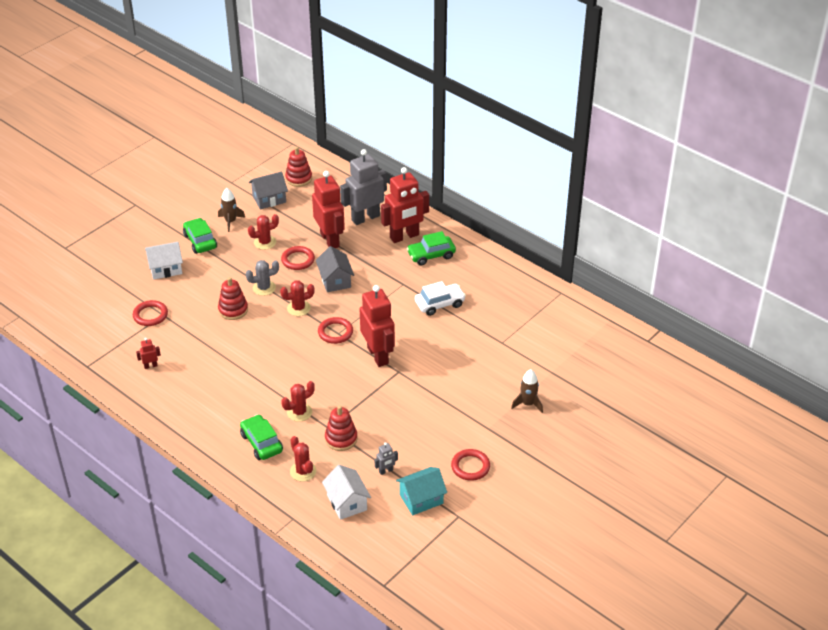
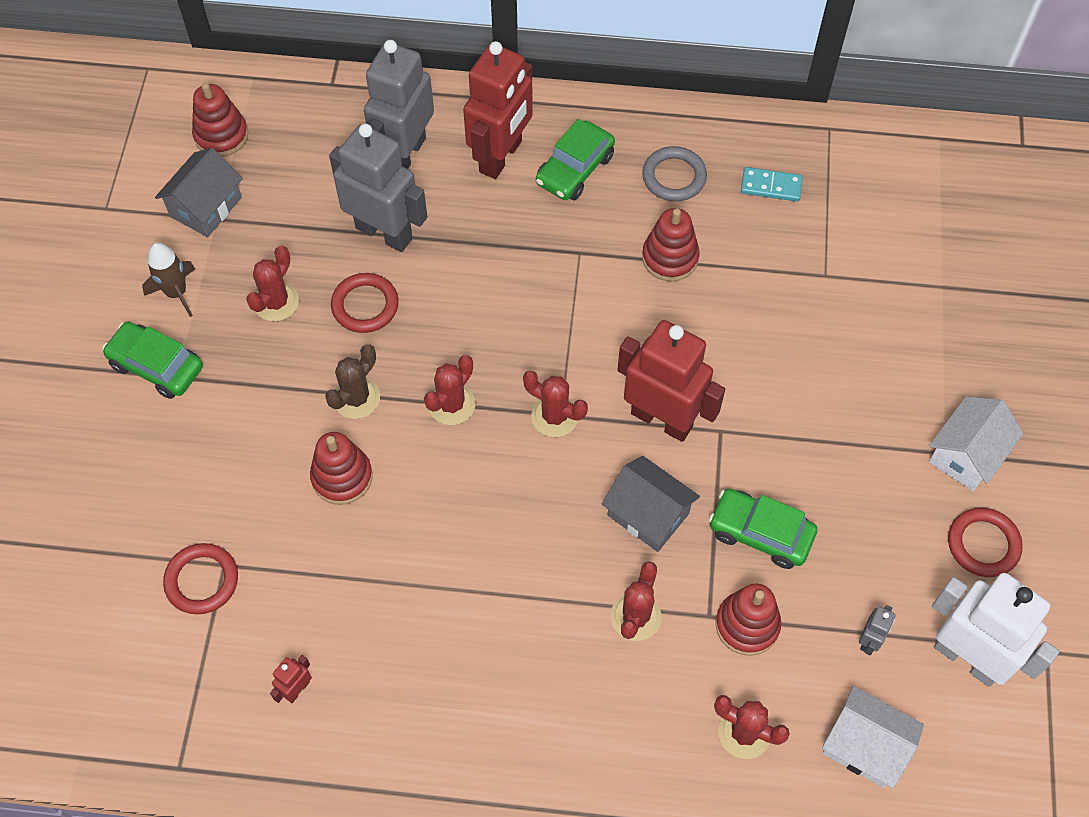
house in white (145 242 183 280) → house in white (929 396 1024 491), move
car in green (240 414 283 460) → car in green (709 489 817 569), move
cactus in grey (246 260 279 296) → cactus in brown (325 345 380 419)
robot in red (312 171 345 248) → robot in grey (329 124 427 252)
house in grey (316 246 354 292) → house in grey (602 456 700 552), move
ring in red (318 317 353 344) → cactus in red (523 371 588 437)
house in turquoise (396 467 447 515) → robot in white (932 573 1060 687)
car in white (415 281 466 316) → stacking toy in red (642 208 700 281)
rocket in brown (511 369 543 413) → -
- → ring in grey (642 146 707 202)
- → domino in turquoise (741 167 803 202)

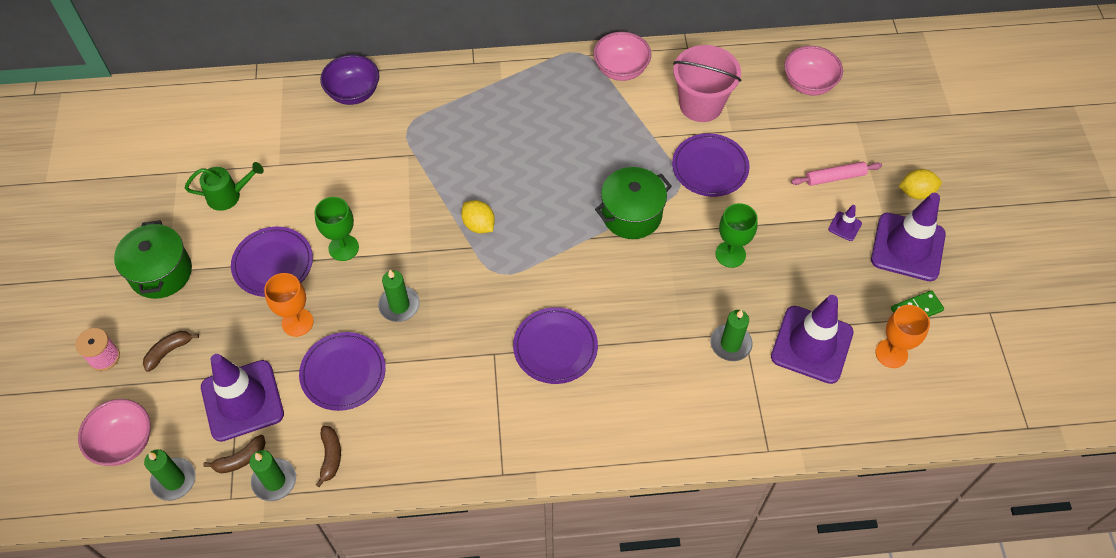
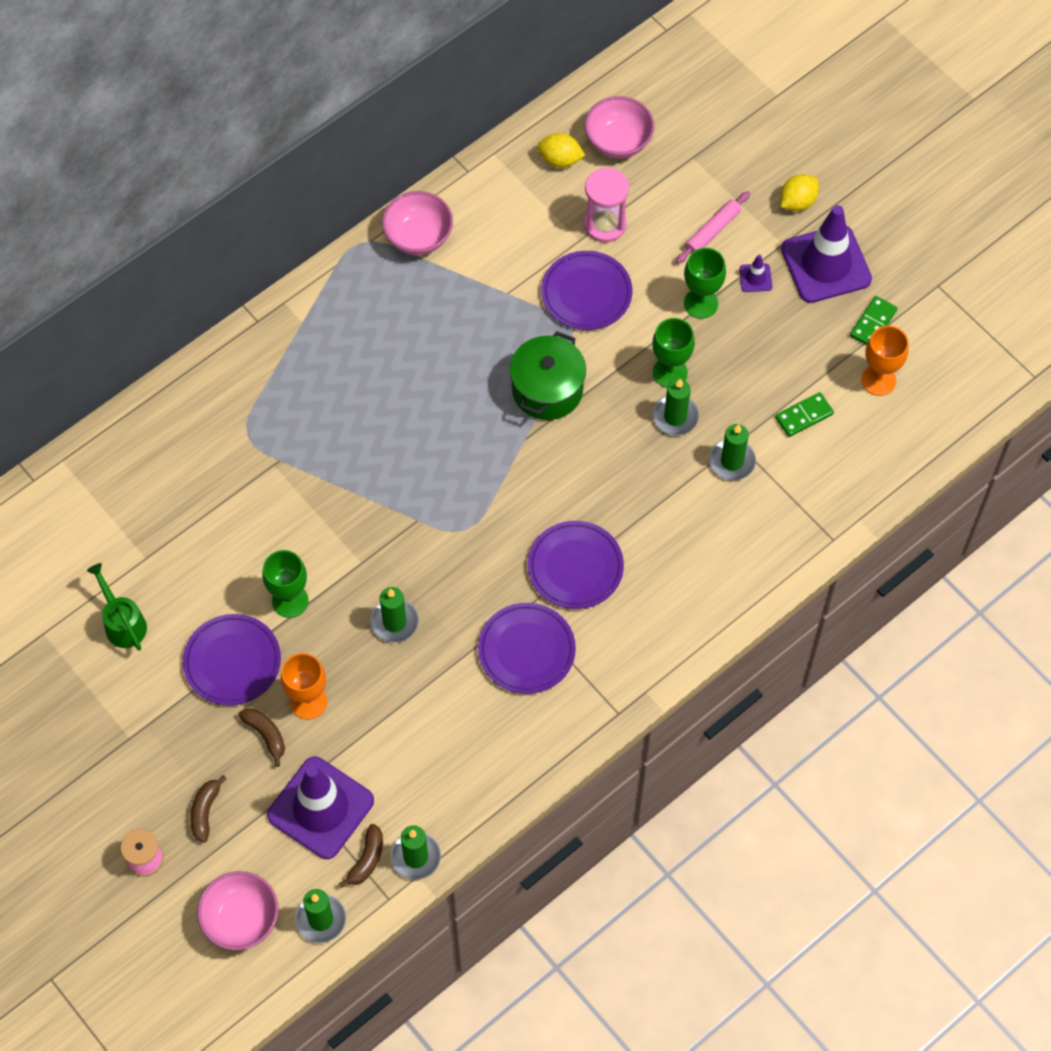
pot in green (114 220 192 299) → -
watering can in green (185 162 264 211) → watering can in green (87 563 147 651), 75 degrees counterclockwise
plate in purple (299 332 386 411) → plate in purple (478 603 576 694), move
banana in brown (315 426 341 487) → banana in brown (238 708 285 767), move
bowl in purple (320 55 379 105) → -
lemon in yellow (461 200 495 233) → lemon in yellow (537 133 586 168), move
bucket in pink (673 45 741 122) → -
traffic cone in purple (771 295 854 384) → domino in green (775 392 834 437)
- → hourglass in pink (584 167 629 243)
- → candle in green (653 379 699 435)
- → goblet in green (684 248 726 319)

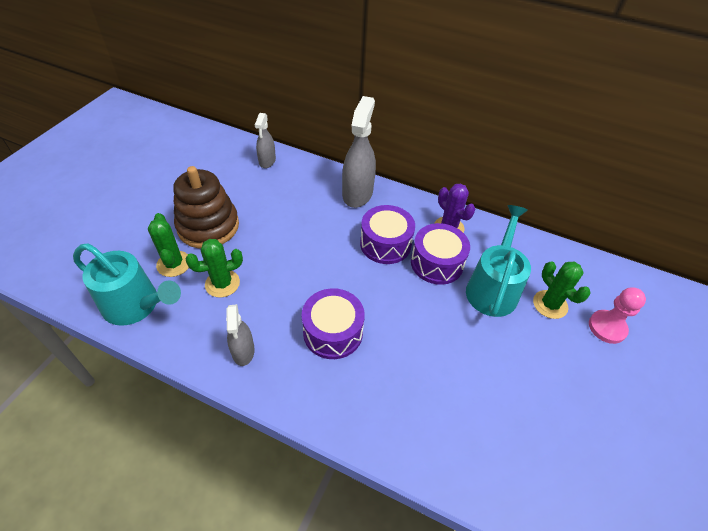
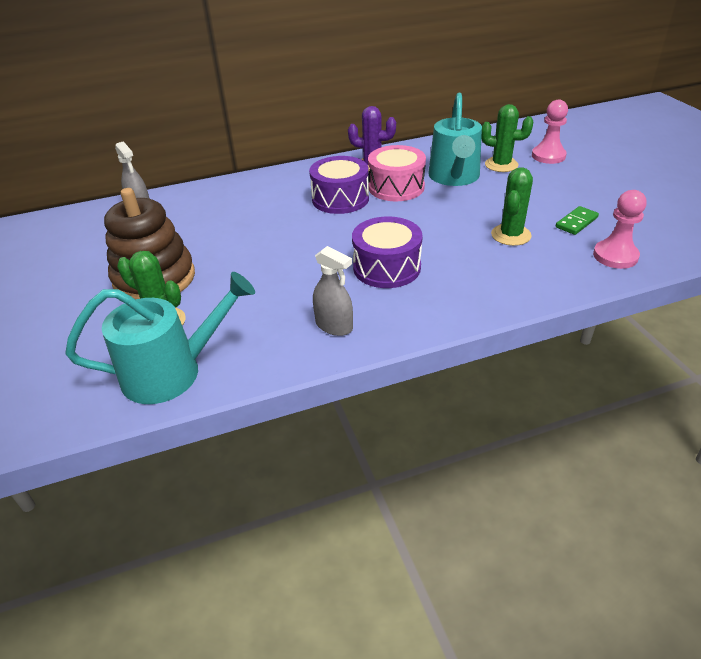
cactus in green (186 239 243 297) → cactus in green (491 167 533 246), move
spray bottle in grey (342 96 376 208) → -
drum in purple (411 223 470 285) → drum in pink (368 145 426 201)
watering can in turquoise (466 205 531 317) → watering can in turquoise (428 93 482 186), 150 degrees counterclockwise
- → domino in green (556 206 599 235)
- → pawn in pink (593 190 647 269)

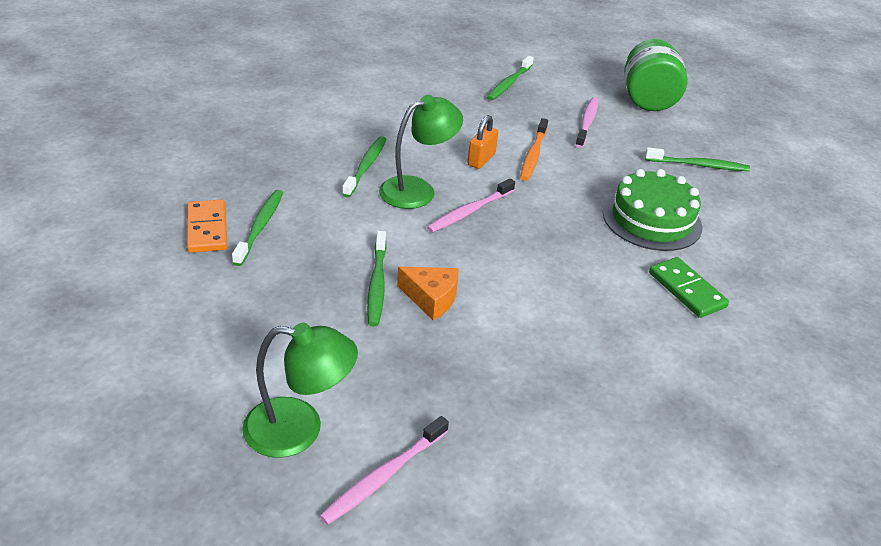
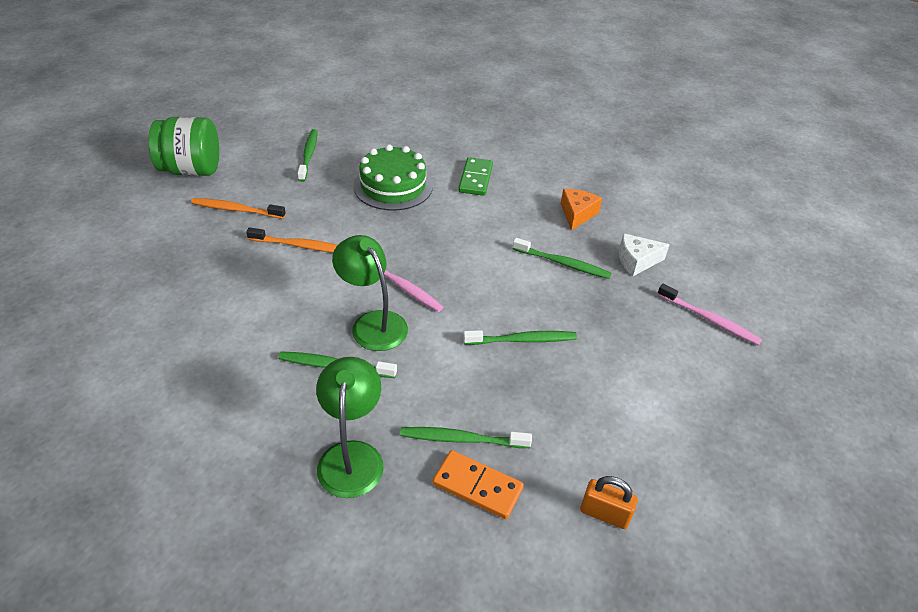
domino in orange (187 200 227 253) → domino in orange (433 450 524 519), 45 degrees clockwise
lamp in green (242 323 358 458) → lamp in green (316 357 384 498), move
cheese in orange (397 266 459 320) → cheese in orange (561 189 602 230), move
padlock in orange (467 115 498 169) → padlock in orange (580 476 638 529), move
toothbrush in green (487 56 534 100) → toothbrush in green (513 238 612 279), move
toothbrush in pink (575 97 598 148) → toothbrush in orange (191 198 286 219)
domino in green (649 257 729 318) → domino in green (458 157 493 196), 45 degrees counterclockwise
- → cheese in white (619 233 670 276)

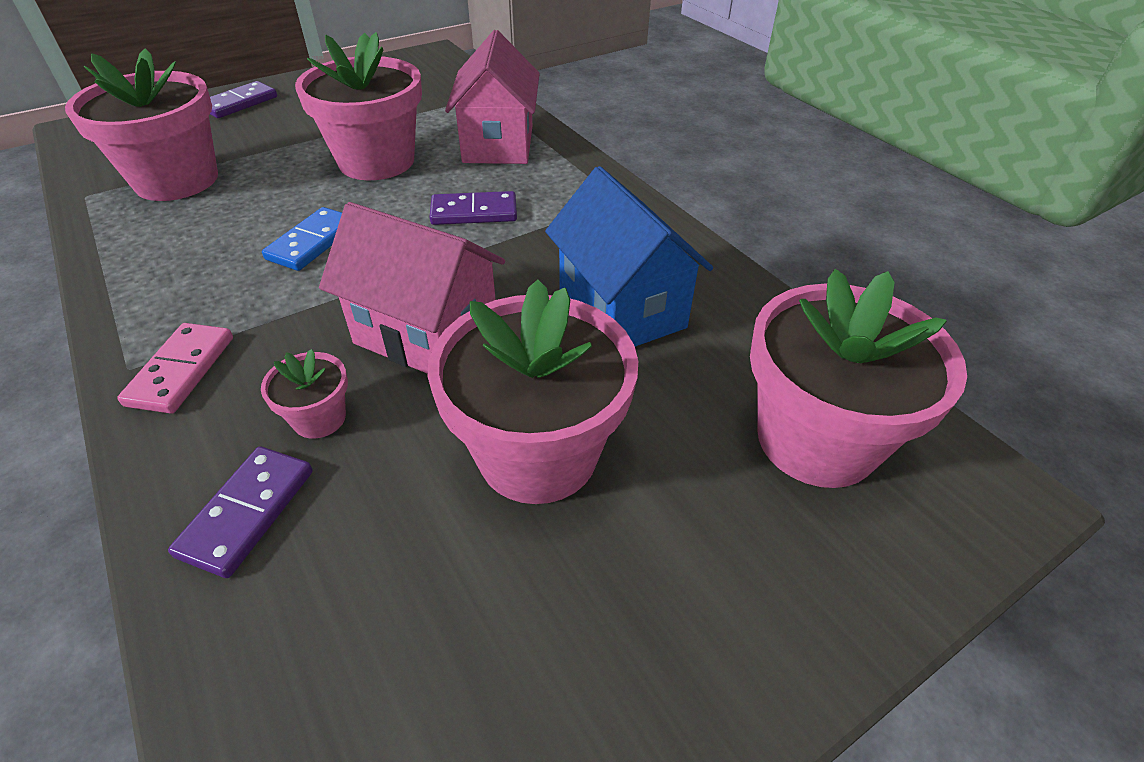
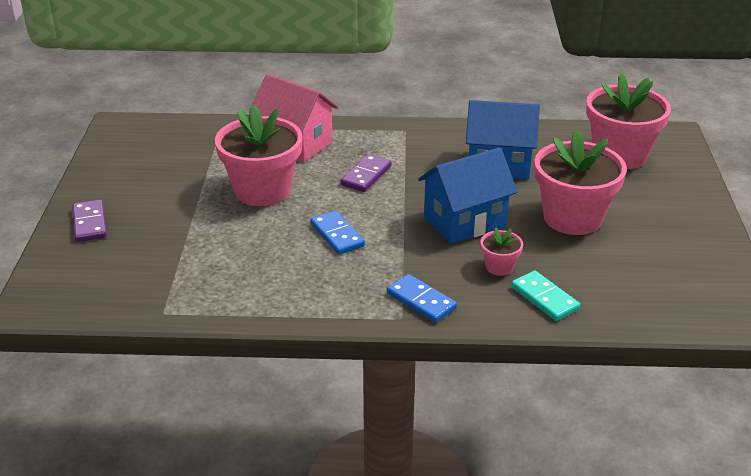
flower pot in pink (65 48 218 201) → -
domino in pink (117 323 233 414) → domino in blue (387 274 457 323)
domino in purple (168 446 313 578) → domino in turquoise (511 271 580 321)
house in pink (319 202 505 374) → house in blue (418 147 518 244)

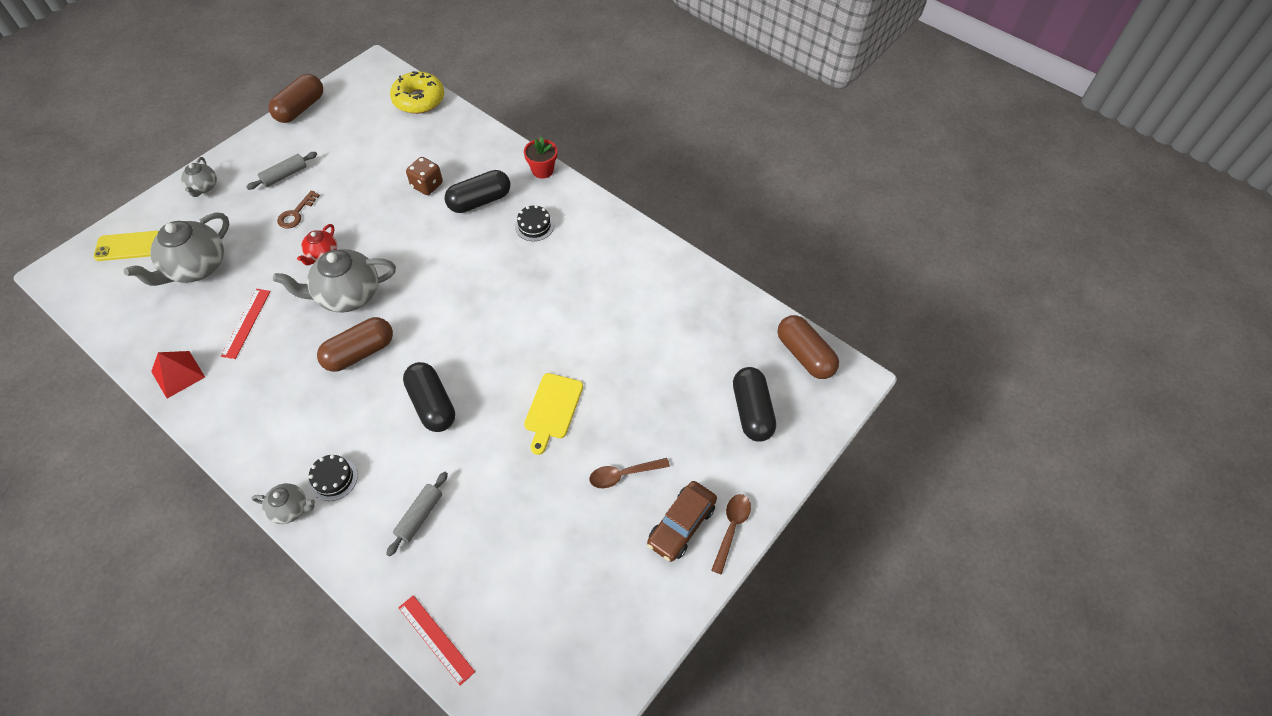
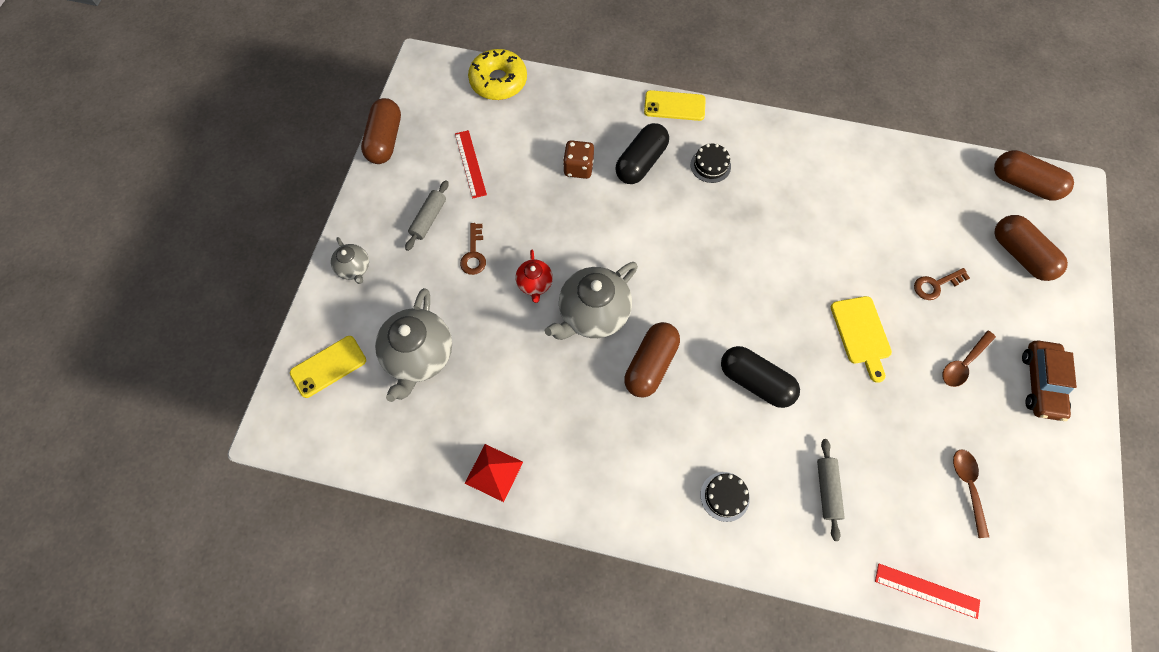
ruler in red (221 289 271 359) → ruler in red (455 130 487 199), move
teapot in grey (251 483 315 524) → -
flower pot in red (524 137 557 179) → phone in yellow (644 90 706 121)
spoon in brown (711 494 751 575) → spoon in brown (953 449 989 538), move
capsule in black (733 367 776 442) → capsule in brown (994 215 1068 281)
- → key in brown (914 268 970 300)

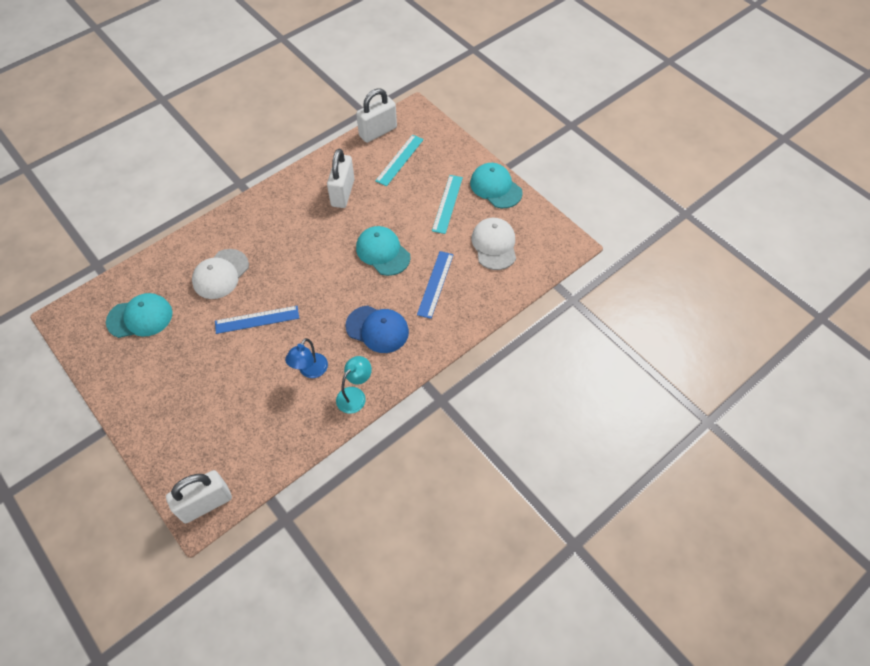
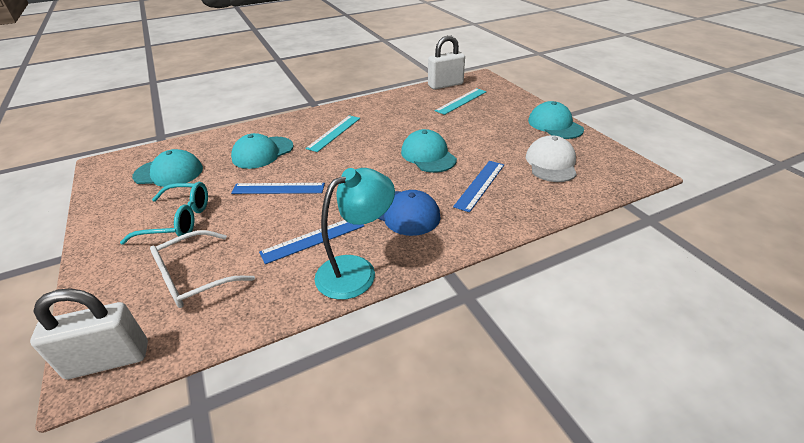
cap in white (192 249 249 299) → cap in turquoise (231 133 294 169)
lamp in blue (285 338 328 378) → ruler in blue (259 220 364 264)
padlock in white (327 149 355 208) → -
lamp in turquoise (336 356 372 414) → lamp in turquoise (314 168 395 300), x1.55
ruler in turquoise (432 175 463 234) → ruler in turquoise (305 115 360 152), move
- → glasses in turquoise (120 182 208 245)
- → glasses in white (150 230 255 308)

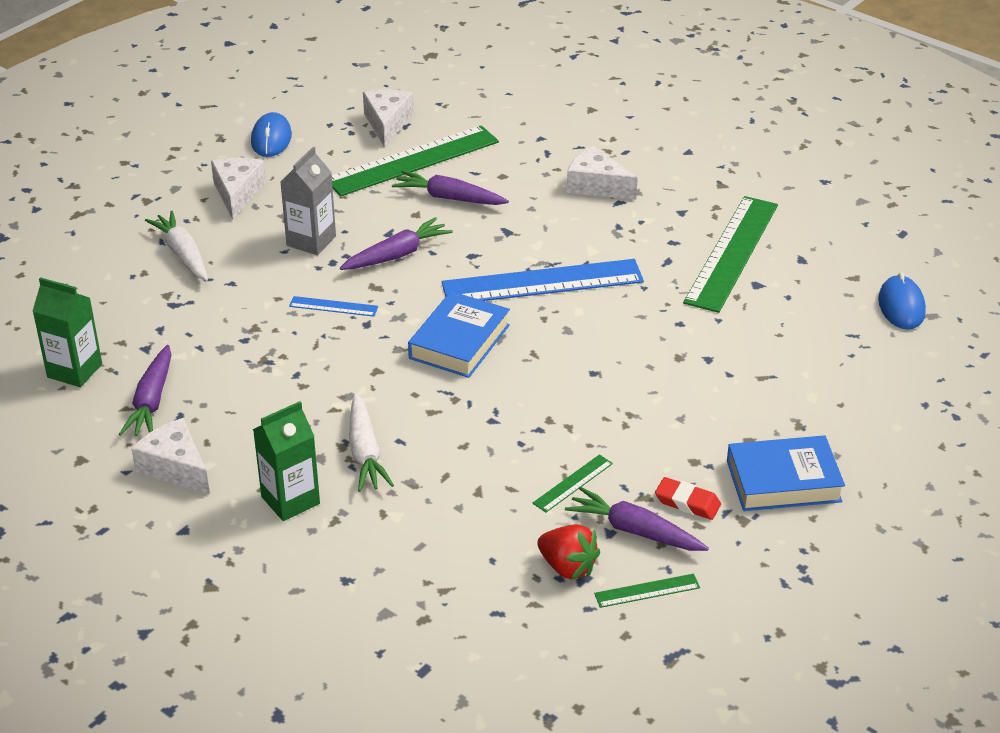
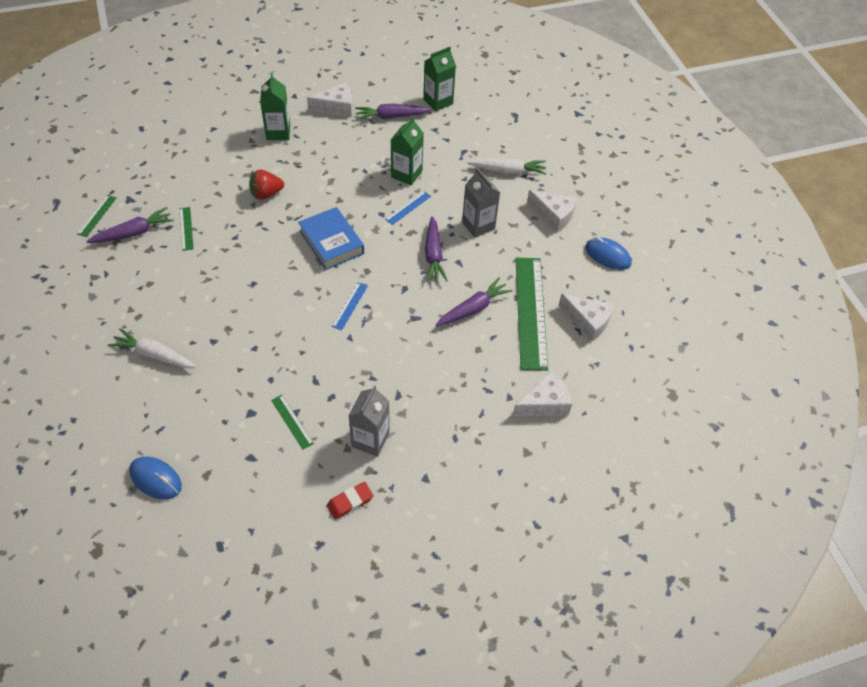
carrot in purple (119 345 172 436) → carrot in purple (355 104 431 120), 45 degrees counterclockwise
carrot in white (349 393 394 492) → carrot in white (108 328 197 368), move
ruler in blue (442 259 644 301) → ruler in blue (332 283 368 330), x0.43
strawberry in red (537 524 600 580) → strawberry in red (249 170 284 199), move
cheese in white (567 146 638 200) → cheese in white (513 371 572 416), move
eraser in red (655 477 721 520) → eraser in red (327 482 373 520), move
ruler in green (683 196 778 313) → ruler in green (271 395 314 450), x0.43
book in blue (727 435 845 511) → -
- → carton in grey (348 385 390 457)
- → carton in green (391 117 424 185)

